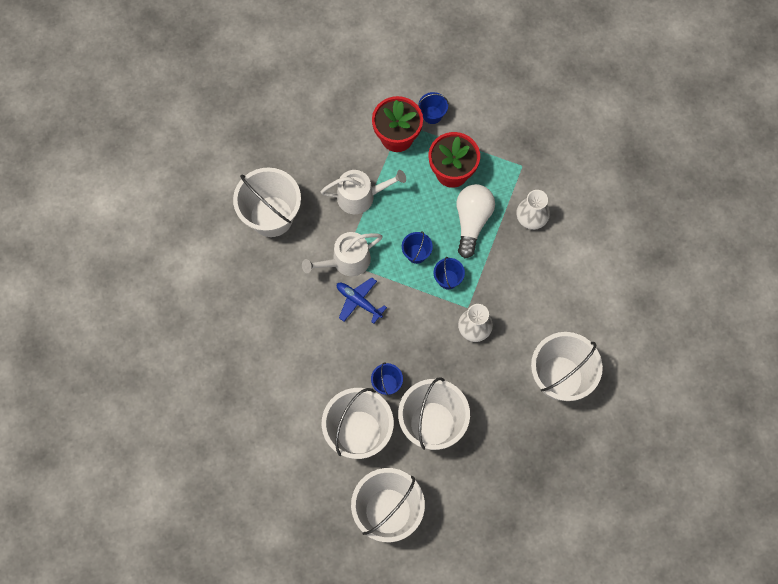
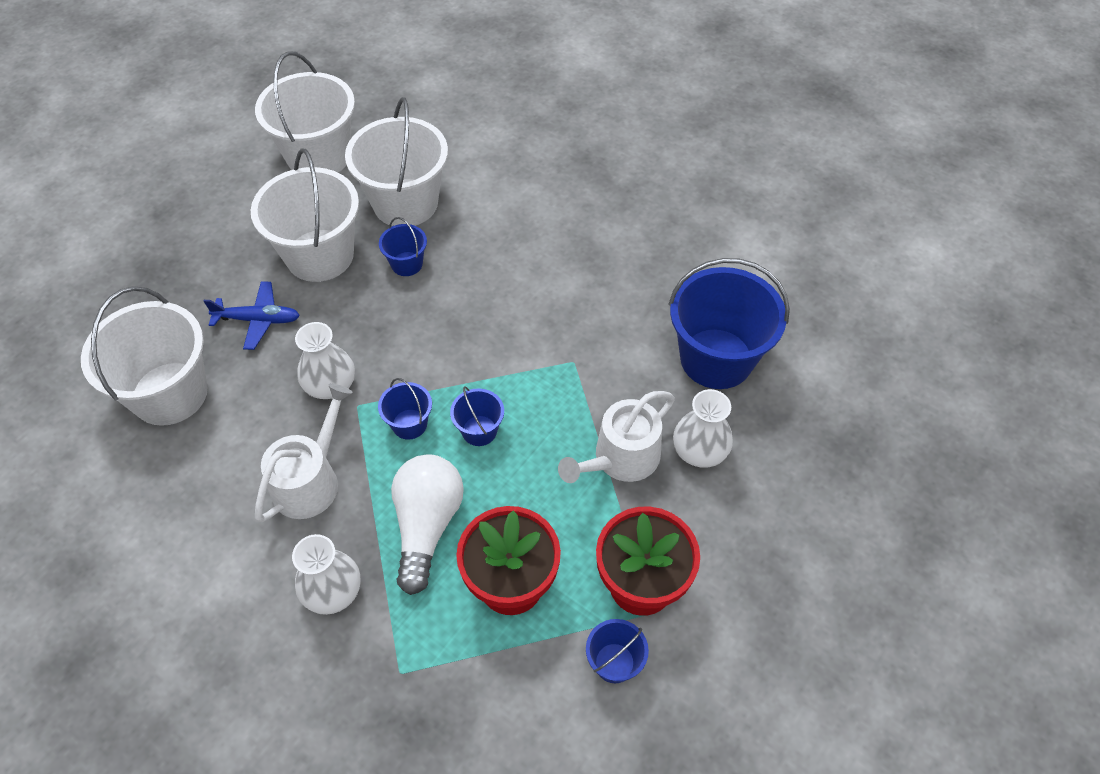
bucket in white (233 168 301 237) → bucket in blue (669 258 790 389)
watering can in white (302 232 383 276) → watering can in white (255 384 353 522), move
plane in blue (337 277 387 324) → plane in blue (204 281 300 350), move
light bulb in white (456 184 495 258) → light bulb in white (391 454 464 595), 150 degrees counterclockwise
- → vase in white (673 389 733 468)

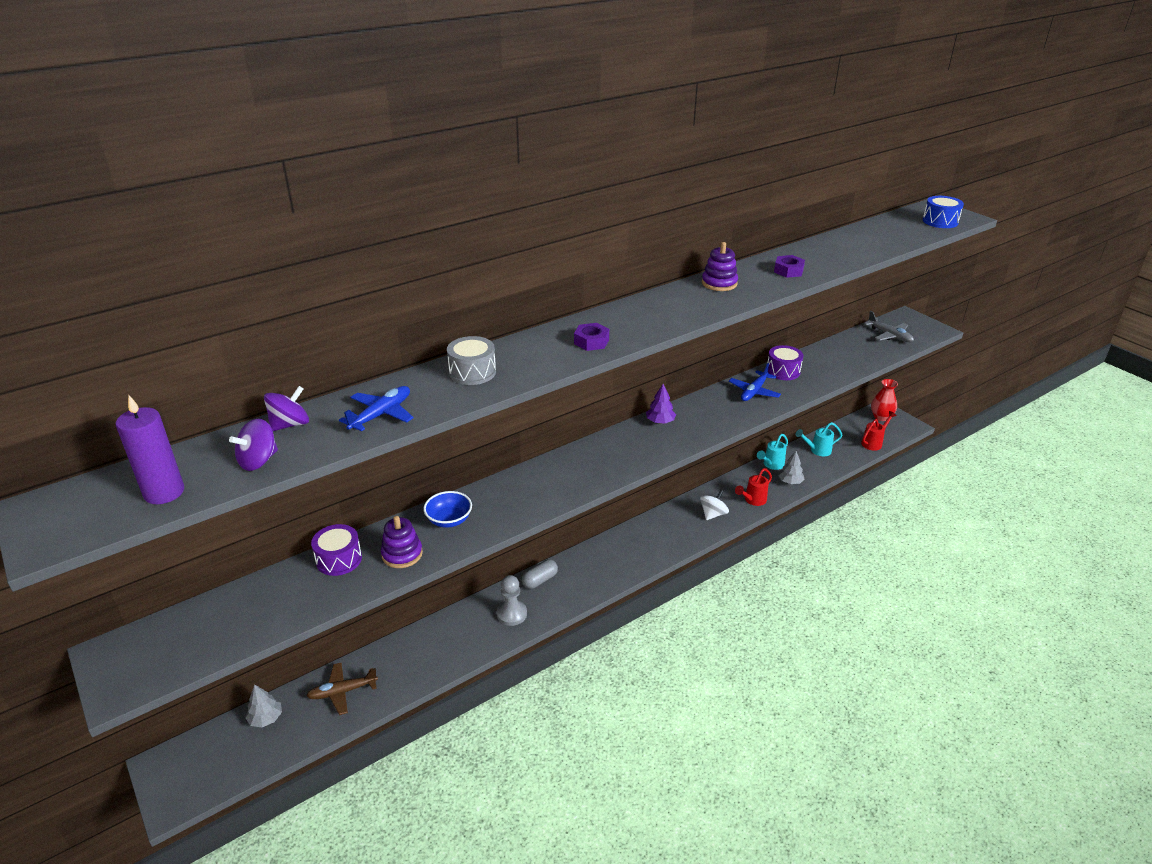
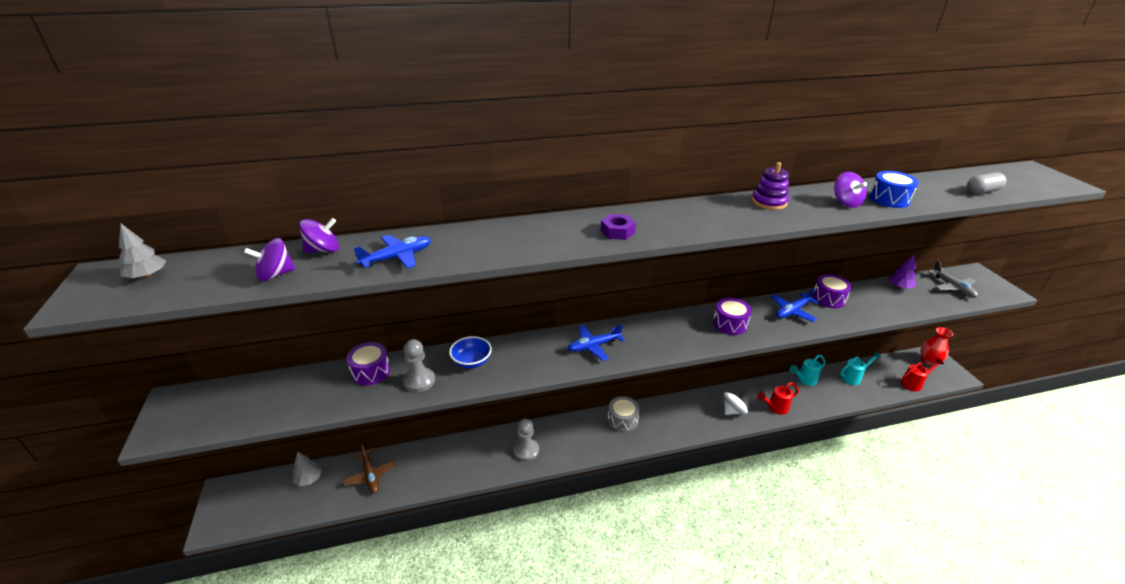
candle in purple (116 395 184 504) → -
plane in brown (306 663 378 715) → plane in brown (342 443 397 494), 120 degrees counterclockwise
stacking toy in purple (381 516 423 568) → pawn in grey (403 339 435 392)
drum in grey (447 336 496 385) → drum in grey (608 396 640 432), move
capsule in grey (522 559 558 589) → capsule in grey (967 172 1006 194), move
tree in purple (646 384 676 424) → tree in purple (889 255 916 288), move
nut in purple (774 255 805 278) → spinning top in purple (834 172 867 208)
tree in grey (778 451 805 484) → tree in grey (119 224 166 278), move
watering can in turquoise (795 422 842 456) → watering can in turquoise (840 352 881 385), 150 degrees clockwise
drum in blue (923 196 964 228) → drum in blue (869 171 919 208), move
- → plane in blue (567 324 625 361)
- → drum in purple (713 298 752 335)

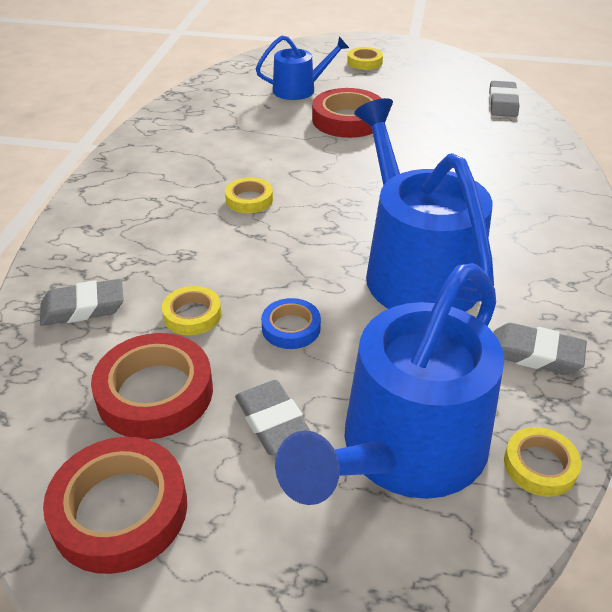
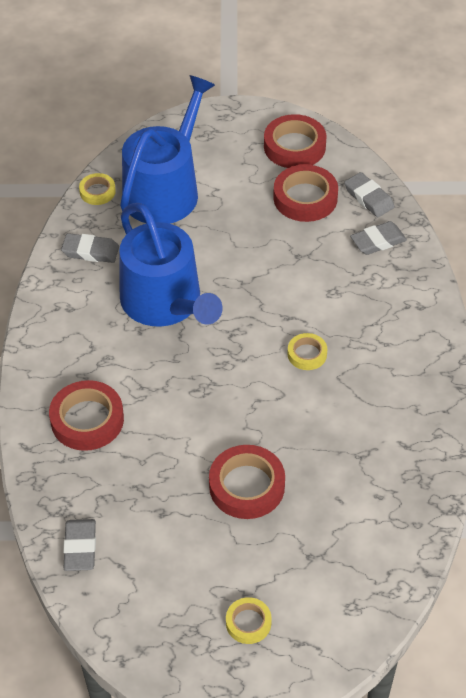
tape in yellow (162 286 221 335) → -
eraser in grey (235 380 311 455) → eraser in grey (344 172 394 217), move
watering can in blue (256 35 349 100) → -
tape in blue (261 298 321 349) → -
- → tape in red (49 380 124 451)

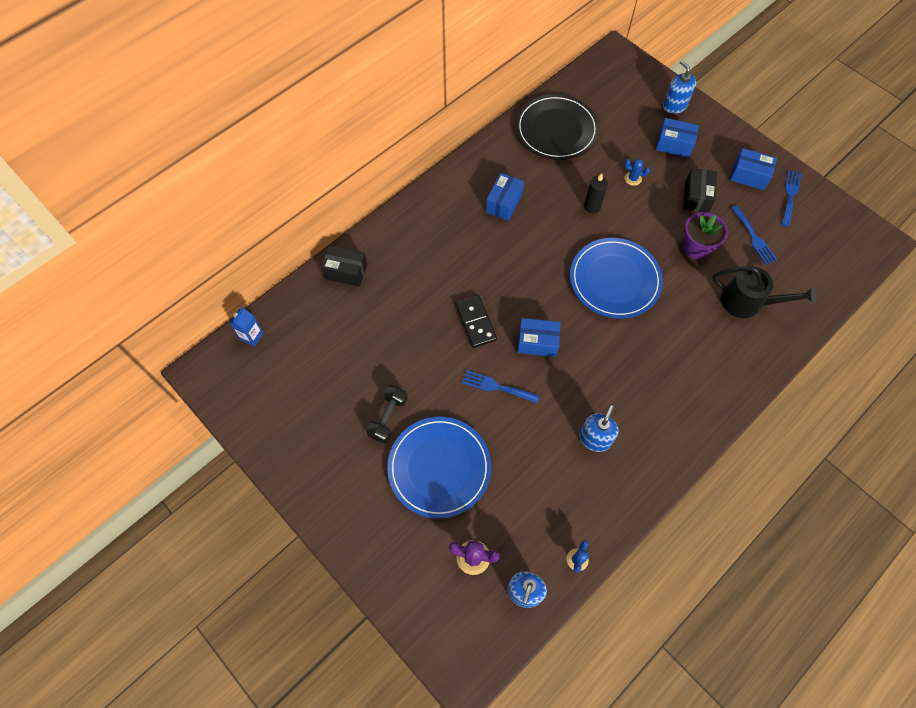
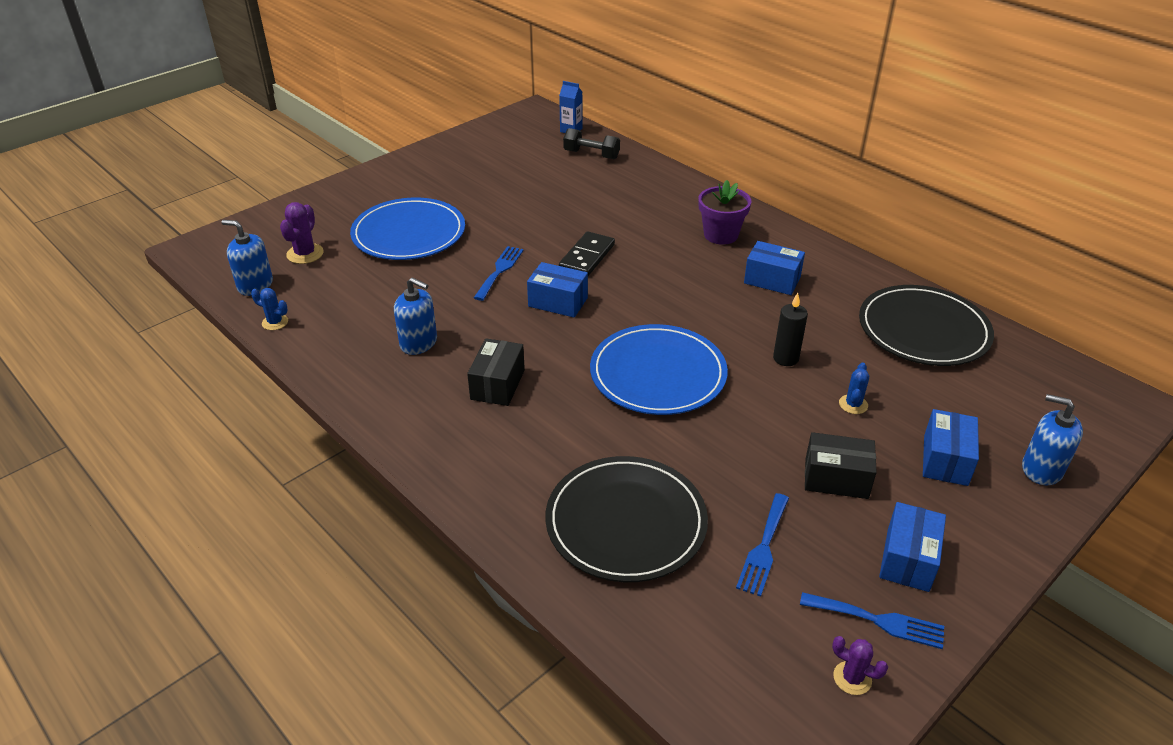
box in black (321 245 367 287) → box in black (467 338 525 406), move
dumbbell in black (366 385 408 443) → dumbbell in black (563 128 620 159), move
domino in black (455 295 497 348) → domino in black (559 231 615 276), 45 degrees counterclockwise
box in blue (517 318 561 357) → box in blue (527 262 588 318), 75 degrees counterclockwise
soap dispenser in blue (663 60 696 114) → soap dispenser in blue (1022 394 1083 485), 120 degrees counterclockwise
flower pot in purple (683 212 728 259) → flower pot in purple (699 180 751 245), move
watering can in black (712 266 817 318) → plate in black (545 456 708 582)
fork in blue (731 205 777 265) → fork in blue (736 493 789 597), 45 degrees counterclockwise
- → cactus in purple (832 636 888 695)

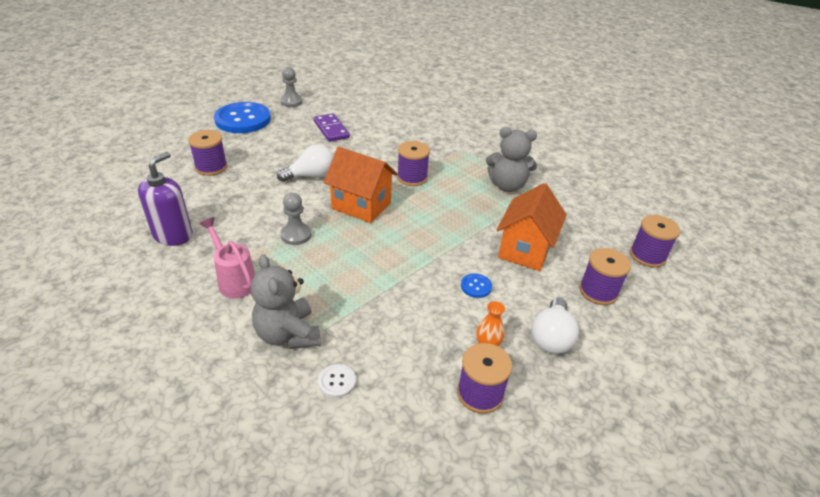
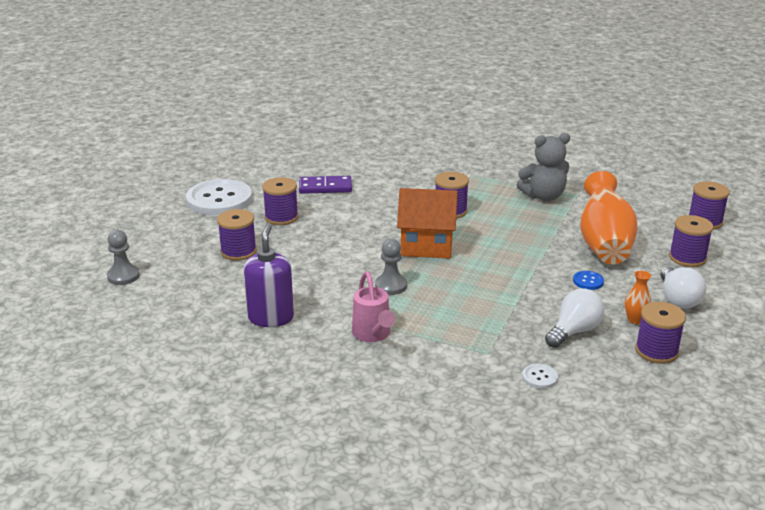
watering can in pink (200 217 255 298) → watering can in pink (352 271 395 342), 135 degrees counterclockwise
button in blue (214 102 271 133) → button in white (186 179 252 216)
teddy bear in grey (251 254 320 349) → -
light bulb in white (277 144 333 182) → light bulb in white (545 288 604 348), move
pawn in grey (280 67 303 107) → pawn in grey (107 230 140 285), move
domino in purple (314 113 350 142) → domino in purple (299 176 352 194), 45 degrees counterclockwise
house in orange (497 183 567 271) → vase in orange (580 171 637 264)
- → spool in purple (262 177 299 225)

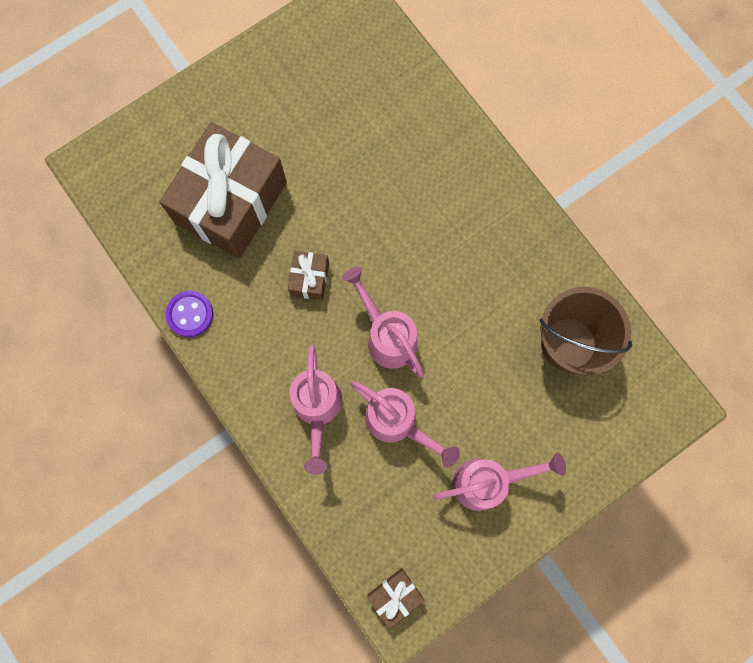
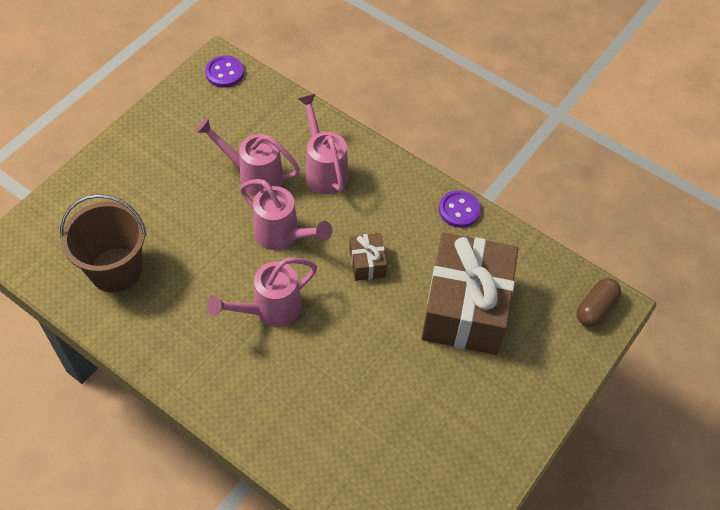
gift in brown (367 568 424 629) → button in purple (205 55 244 87)
watering can in pink (433 453 566 511) → watering can in pink (207 257 317 327), move
- → capsule in brown (577 278 621 327)

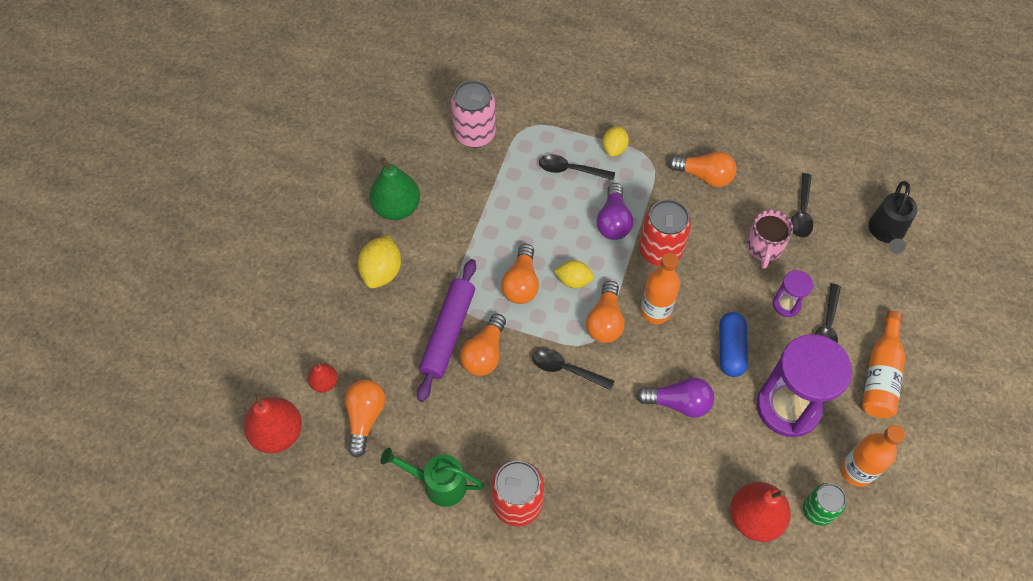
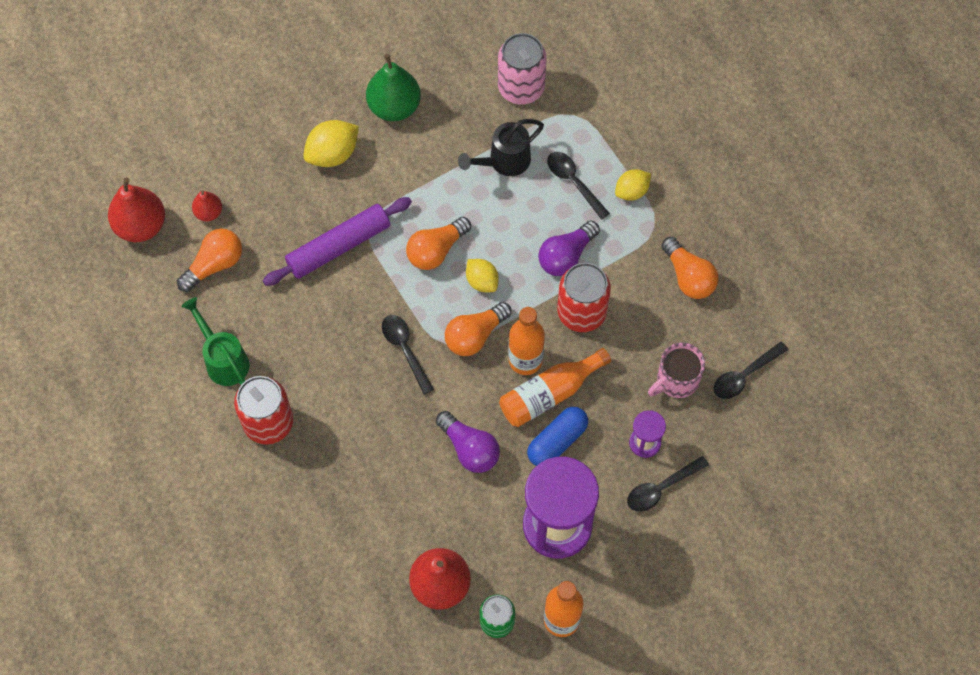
light bulb in orange (460 314 506 376) → -
bottle in orange (862 311 905 418) → bottle in orange (499 348 611 427), move
watering can in black (869 181 918 254) → watering can in black (458 119 544 176), move

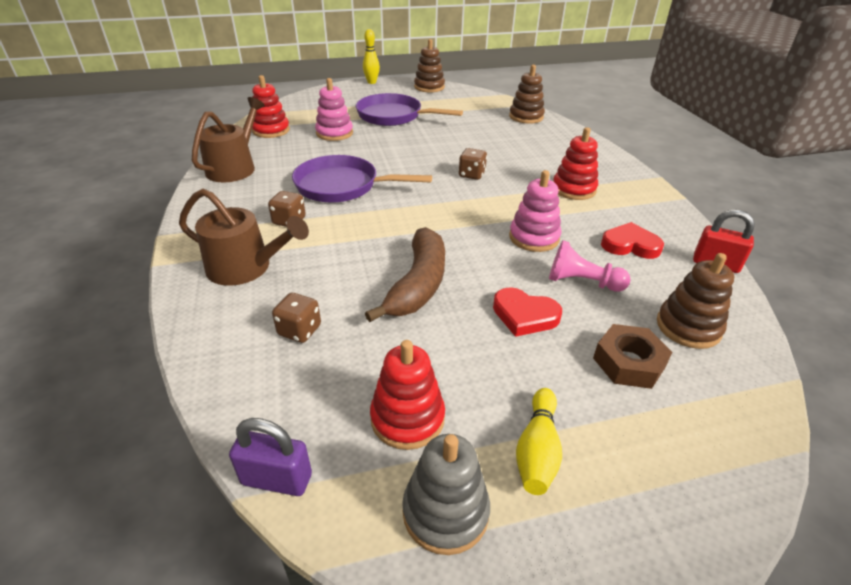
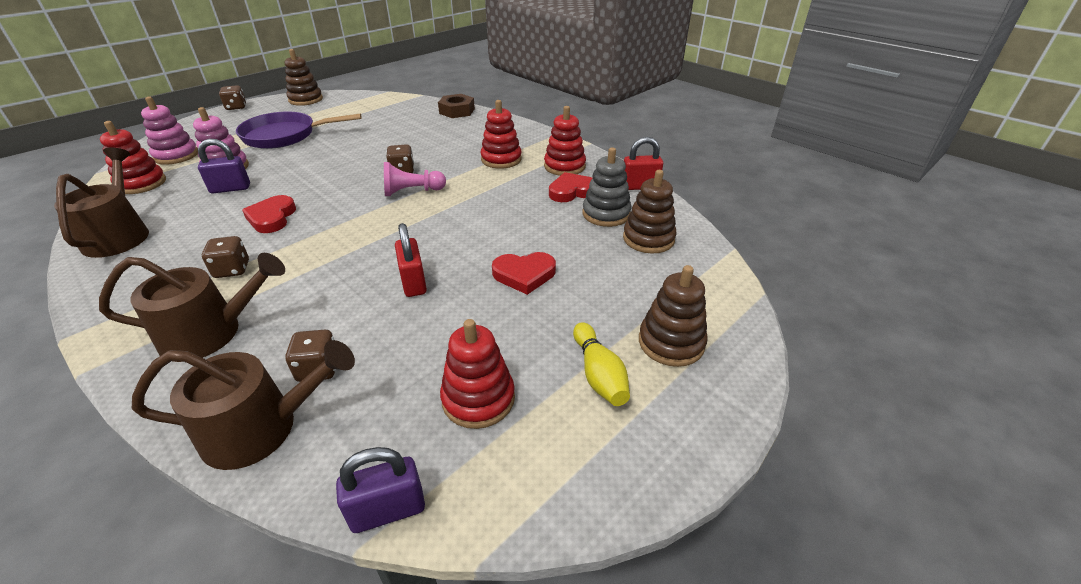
pan in purple (292 155 432 203) → heart in red (242 195 296 233)
bowling pin in yellow (363 29 380 84) → dice in brown (219 85 246 110)
banana in brown (365 227 445 322) → padlock in red (395 223 427 297)
stacking toy in grey (402 434 490 555) → stacking toy in grey (582 147 632 227), move
stacking toy in brown (509 65 545 124) → stacking toy in brown (639 265 708 367), move
stacking toy in pink (509 170 561 252) → stacking toy in pink (141 97 198 165), move
pawn in pink (549 241 631 292) → pawn in pink (384 162 446 196), move
nut in brown (593 324 672 389) → nut in brown (438 94 475 118), move
- → watering can in brown (132 340 355 470)
- → padlock in purple (198 139 250 193)
- → stacking toy in red (544 106 586 176)

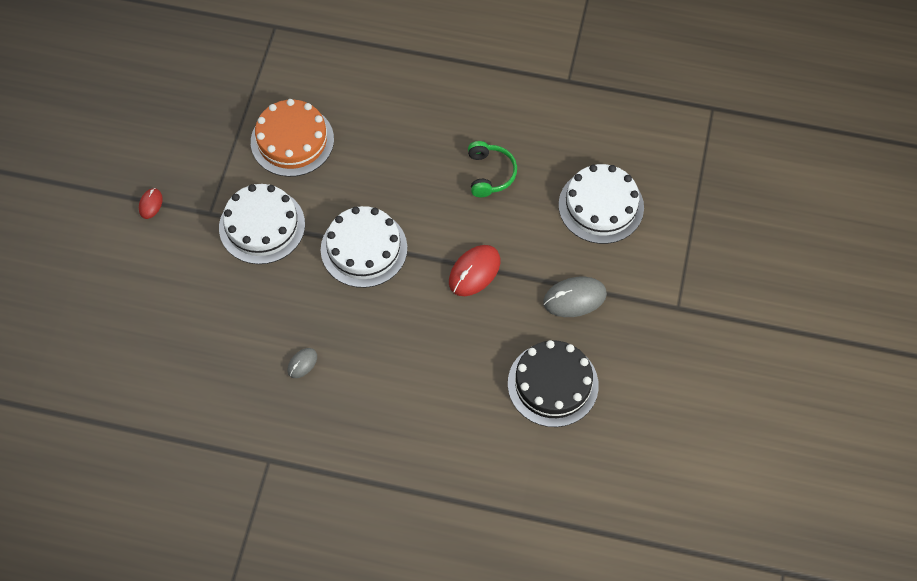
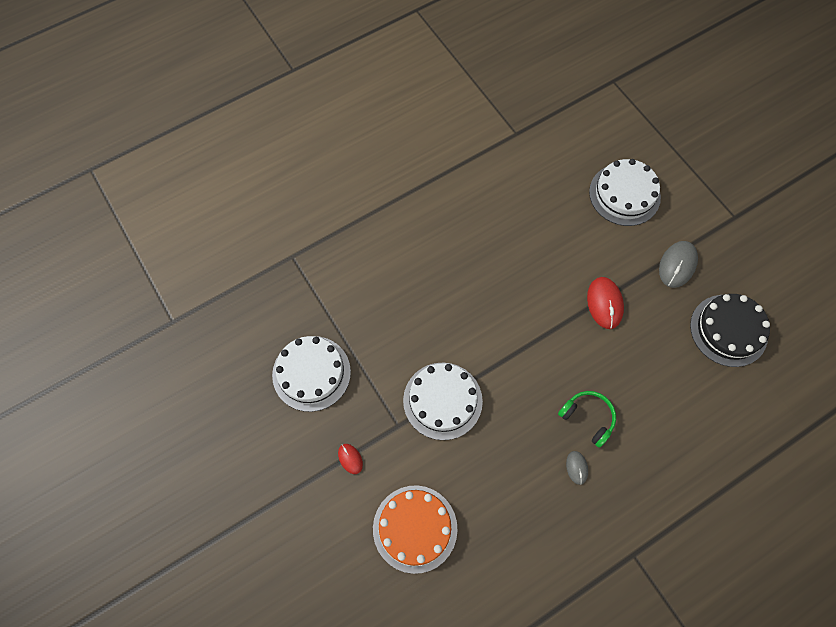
cake in orange (251 99 334 177) → cake in orange (373 485 458 574), move
cake in white (321 206 407 288) → cake in white (272 336 351 412), move
headphones in green (468 141 517 197) → headphones in green (558 391 616 448), move

